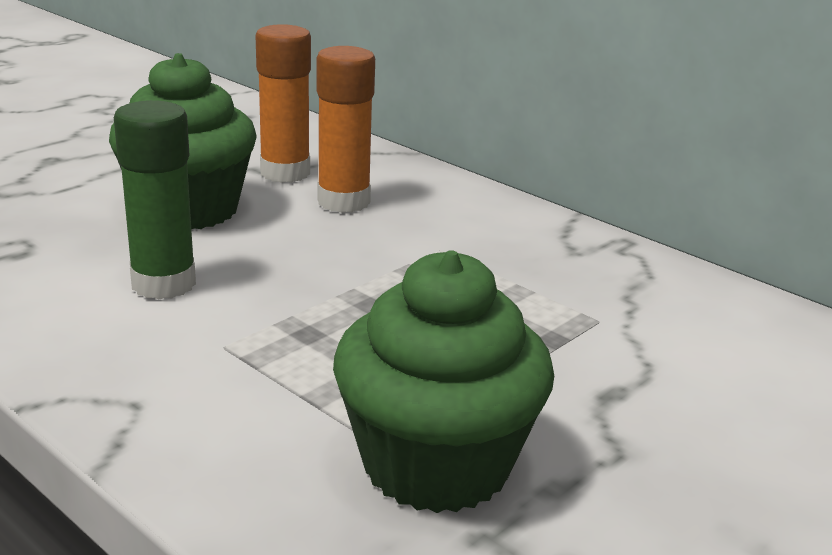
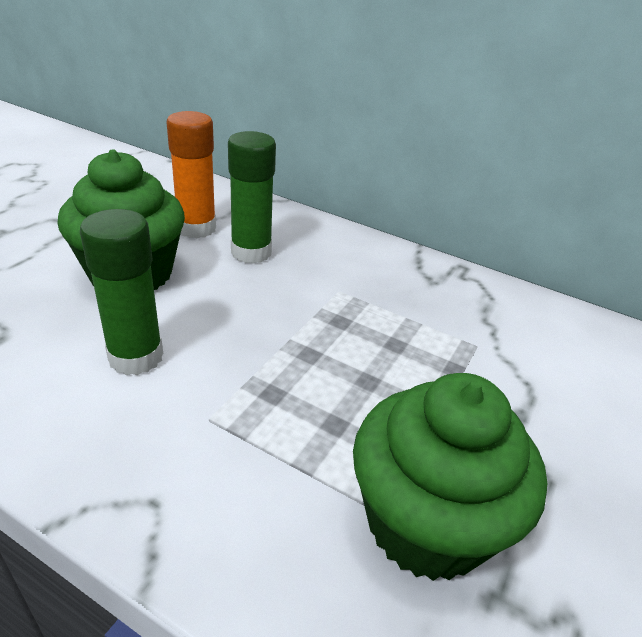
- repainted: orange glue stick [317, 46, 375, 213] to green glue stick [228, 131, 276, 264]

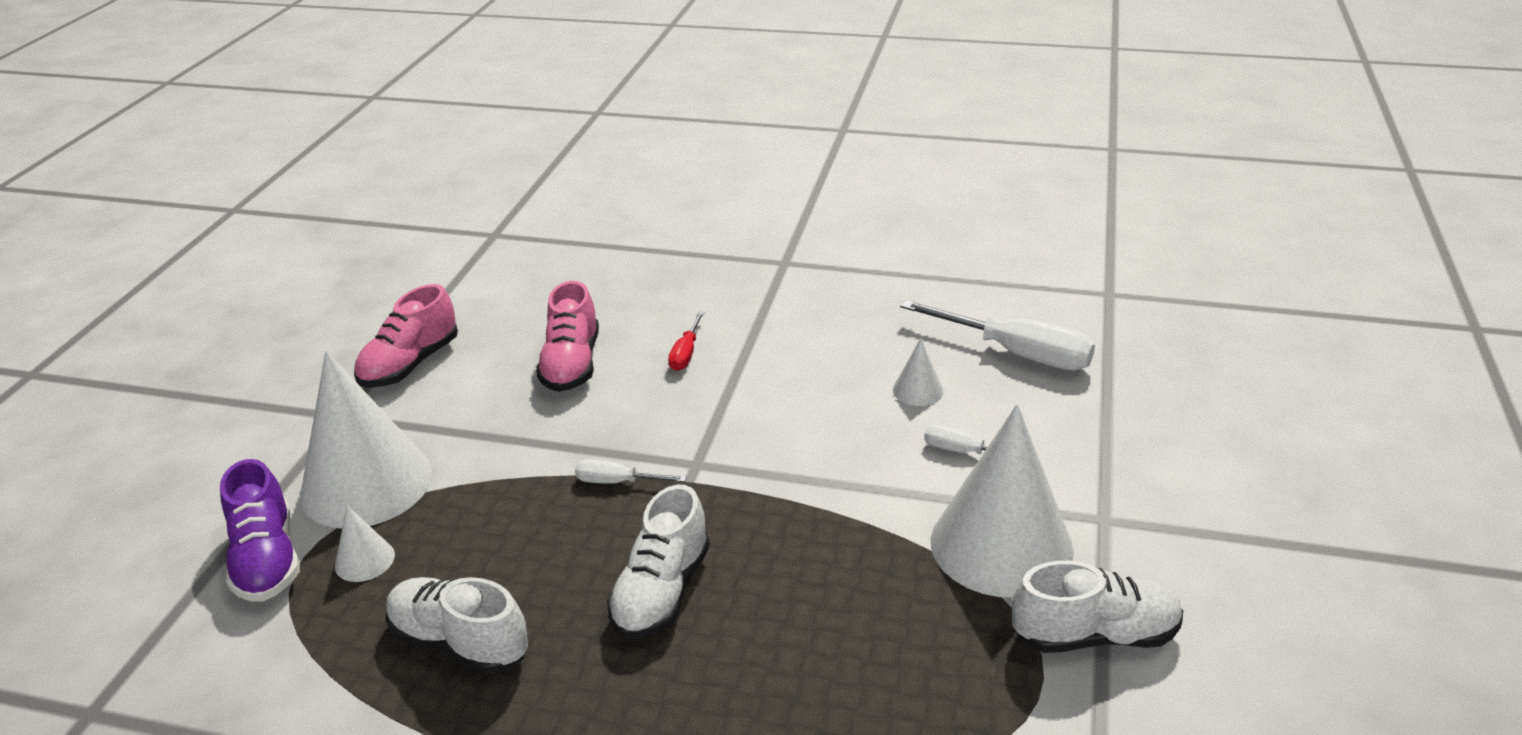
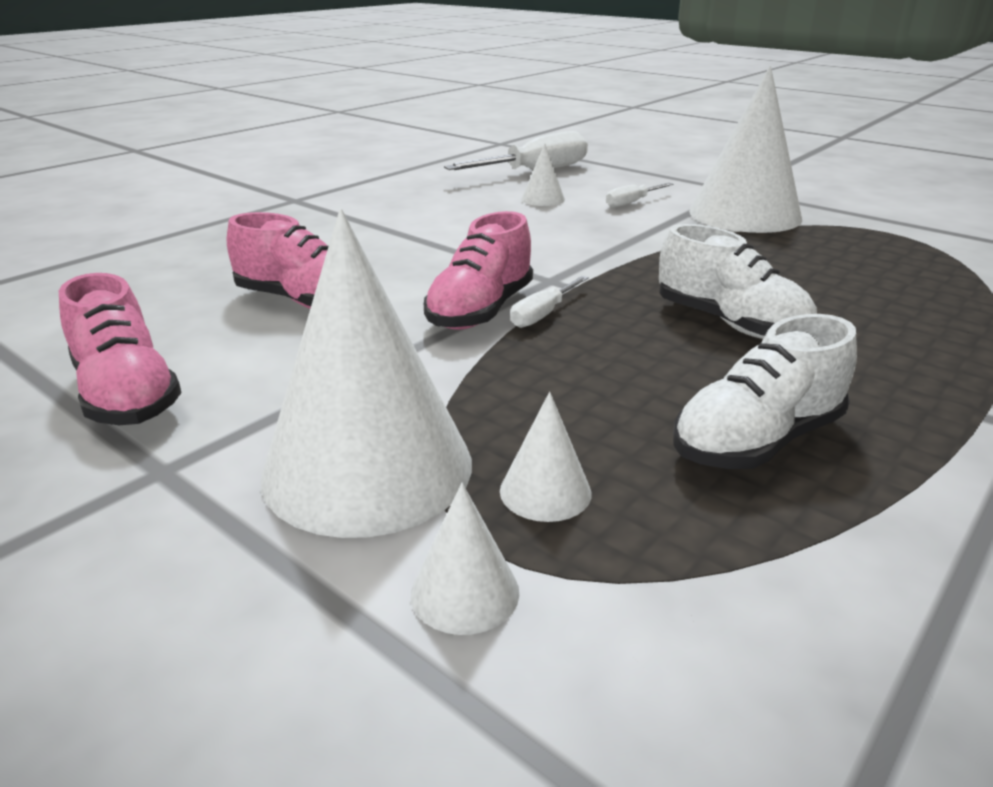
- gone: red screwdriver [668, 311, 704, 371]
- swapped: purple shoe [220, 459, 300, 601] to white cone [411, 483, 519, 635]
- gone: white shoe [1012, 561, 1183, 653]
- new: pink shoe [424, 211, 533, 330]

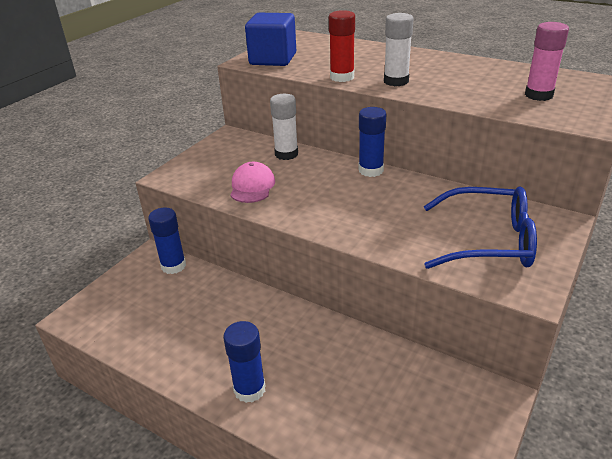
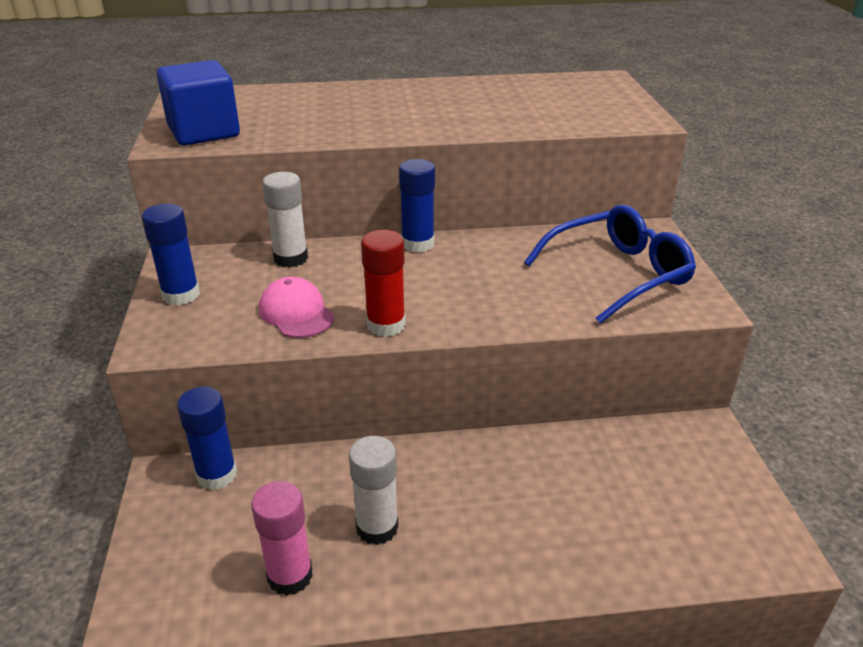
- shifted: red glue stick [329, 10, 355, 82] to [361, 230, 406, 337]
- shifted: white glue stick [384, 13, 413, 86] to [349, 436, 399, 545]
- shifted: pink glue stick [525, 22, 569, 101] to [251, 481, 313, 596]
- shifted: blue glue stick [223, 321, 265, 403] to [142, 203, 200, 306]

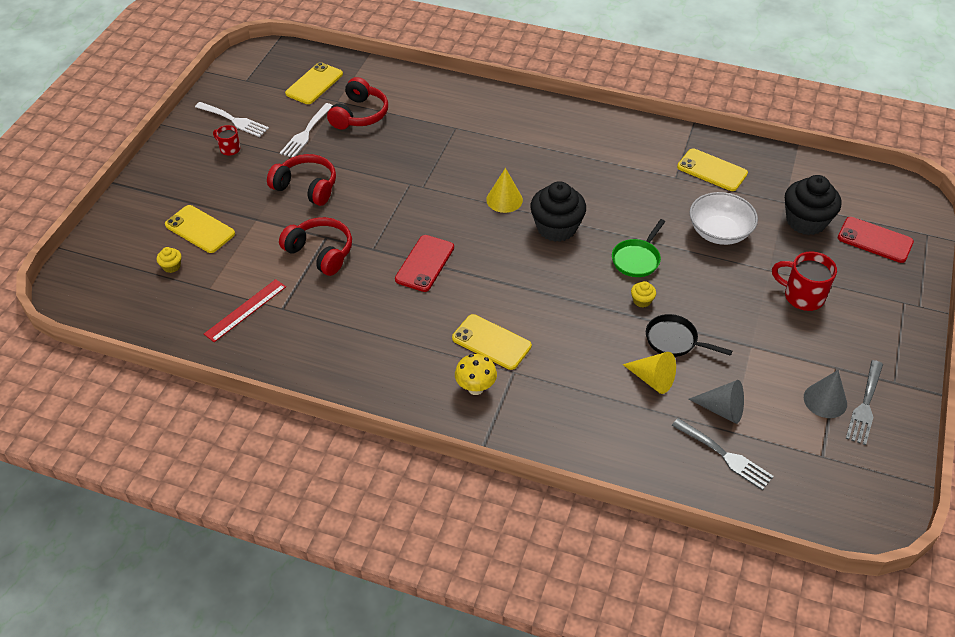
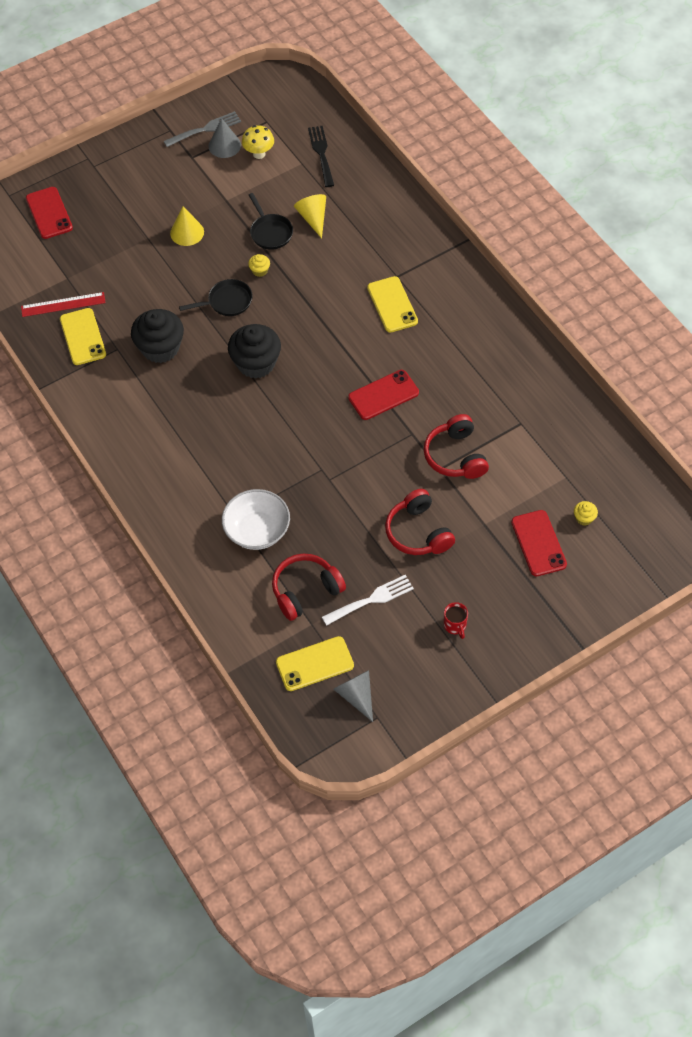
- gone: white fork [195, 102, 269, 137]
- shifted: yellow cone [486, 168, 523, 213] to [170, 206, 204, 246]
- shifted: black cupcake [785, 175, 841, 235] to [131, 309, 184, 363]
- shifted: white bowl [690, 192, 758, 245] to [222, 489, 290, 550]
- repainted: yellow phone [165, 205, 235, 253] to red phone [511, 510, 567, 576]
- repainted: green pan [612, 219, 665, 277] to black pan [179, 279, 253, 316]
- gone: red mug [772, 251, 837, 311]
- shifted: red ruler [204, 279, 286, 342] to [21, 292, 106, 317]
- shifted: yellow mushroom [455, 354, 497, 395] to [242, 125, 274, 159]
- shifted: grey cone [689, 380, 744, 424] to [333, 670, 373, 722]
- repainted: grey fork [672, 418, 774, 490] to black fork [308, 126, 334, 187]

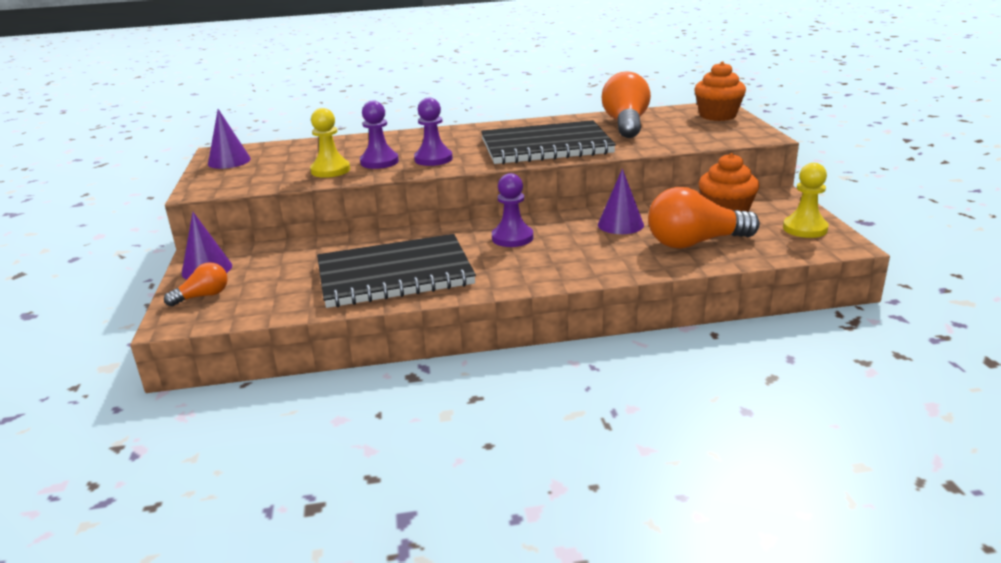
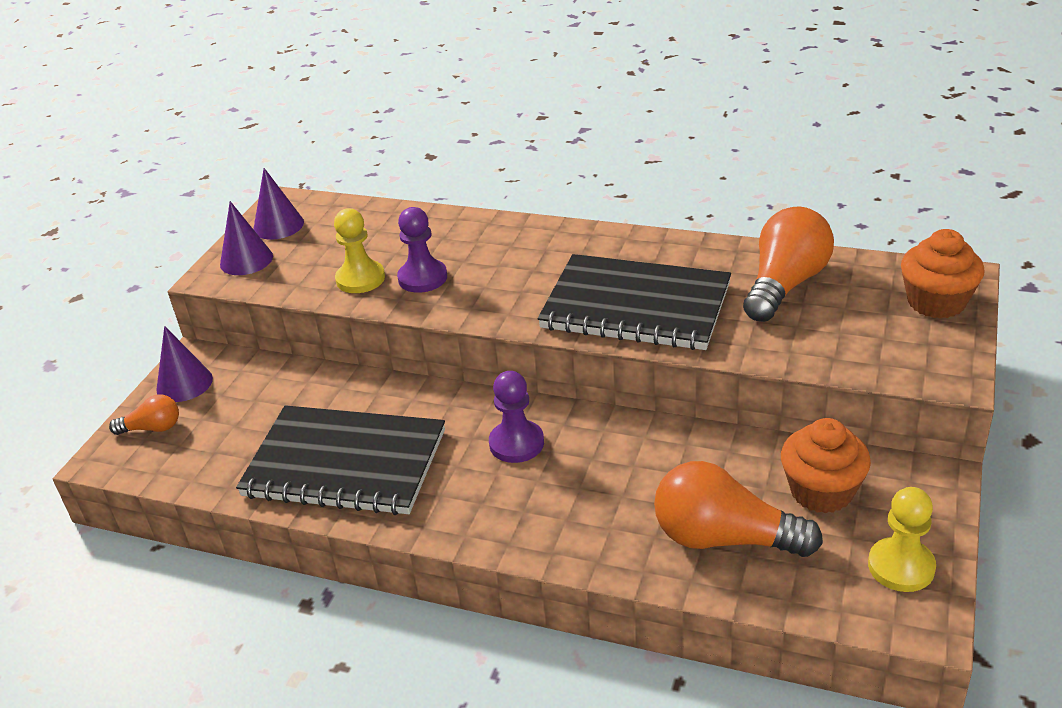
- gone: purple pawn [414, 98, 453, 166]
- shifted: purple cone [598, 169, 644, 234] to [220, 201, 273, 275]

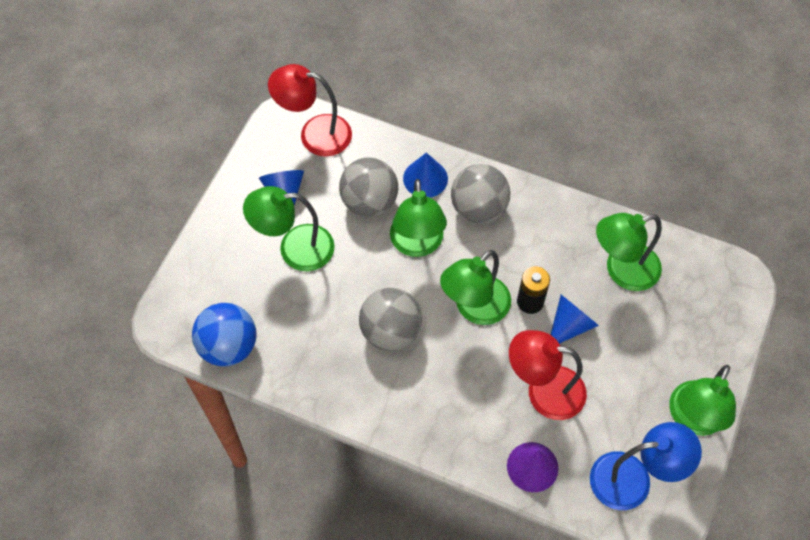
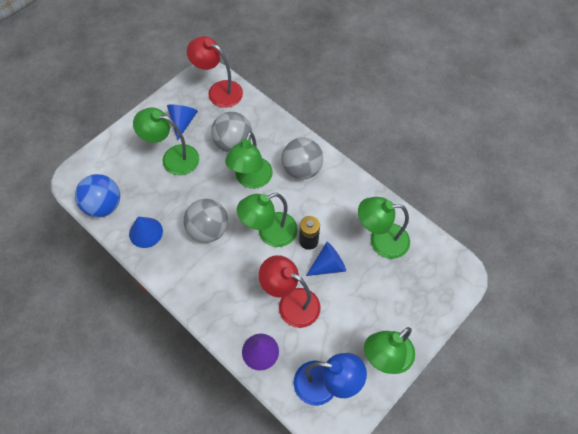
- shifted: blue cone [403, 152, 448, 197] to [129, 216, 163, 248]

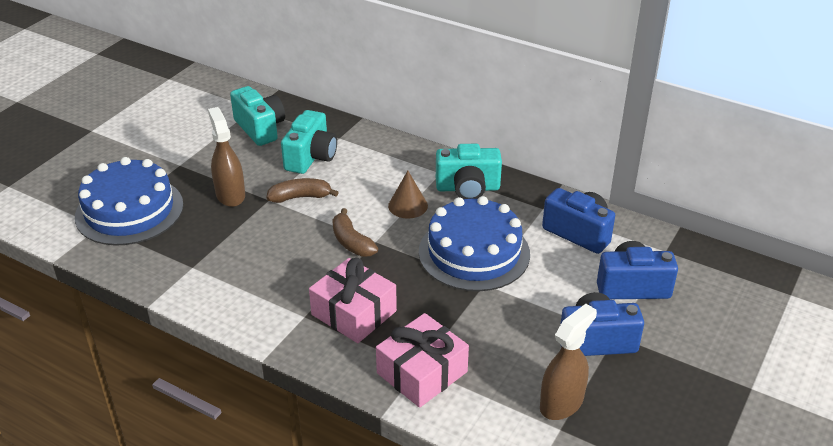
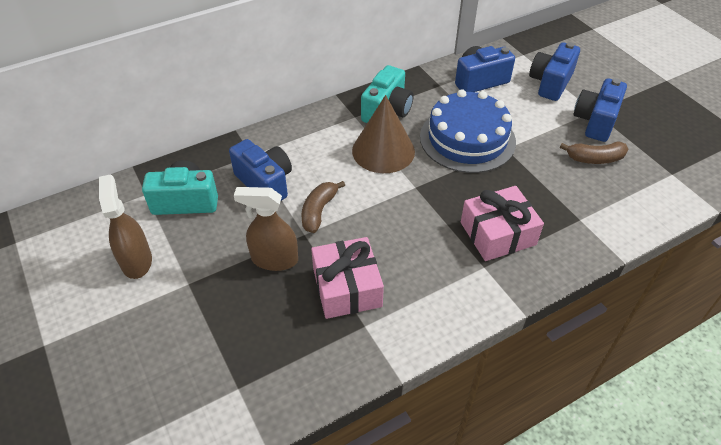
- repainted: turquoise camera [281, 110, 337, 174] to blue camera [229, 139, 292, 201]
- gone: blue cake [75, 157, 184, 246]
- scaled: brown cone [388, 171, 428, 219] = [352, 95, 415, 173] x1.71
- shifted: brown banana [332, 208, 378, 257] to [560, 142, 628, 164]
- shifted: brown spray bottle [540, 304, 597, 420] to [99, 174, 152, 279]
- shifted: pink gift [376, 313, 469, 408] to [311, 237, 384, 319]

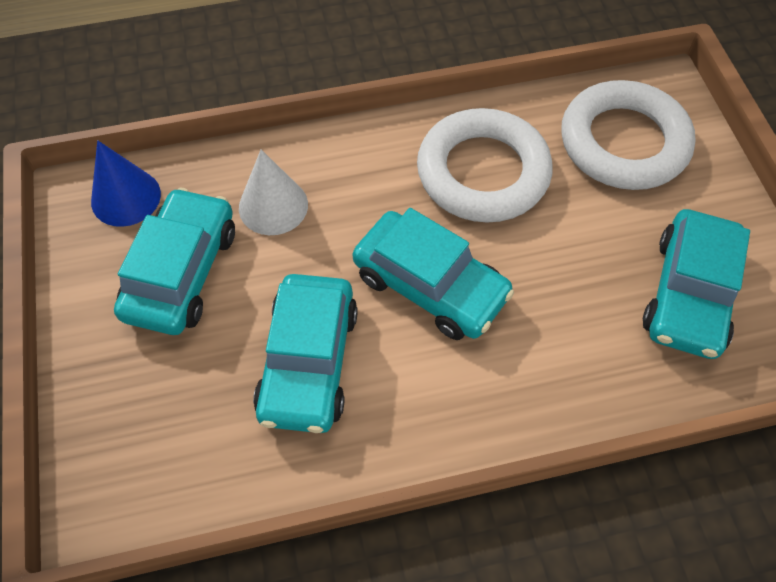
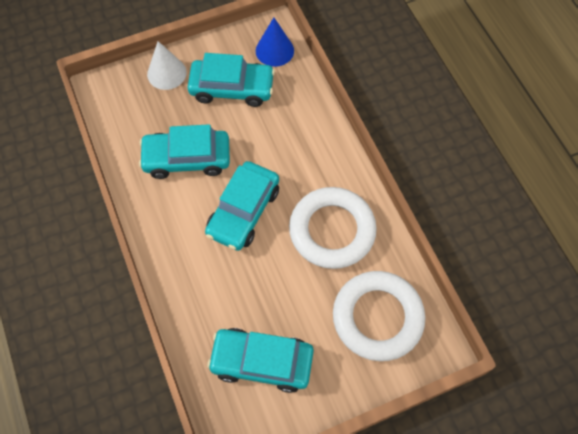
- shifted: white cone [239, 149, 308, 235] to [147, 41, 187, 90]

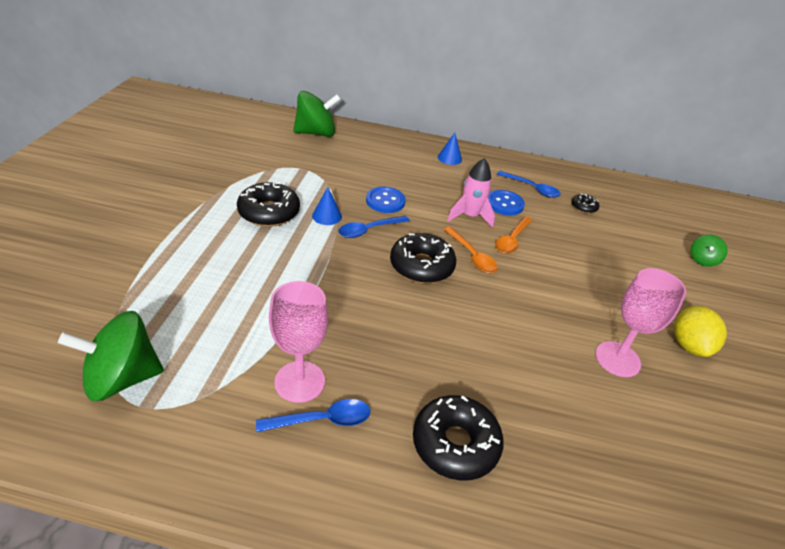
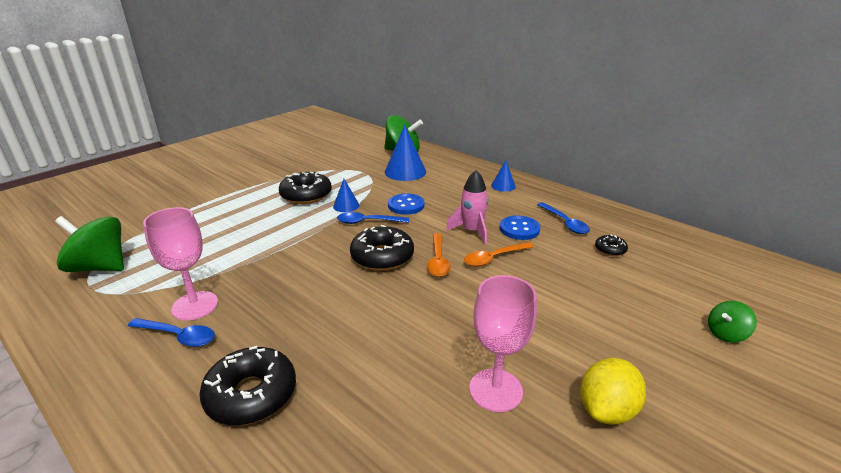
- new: blue cone [385, 125, 426, 181]

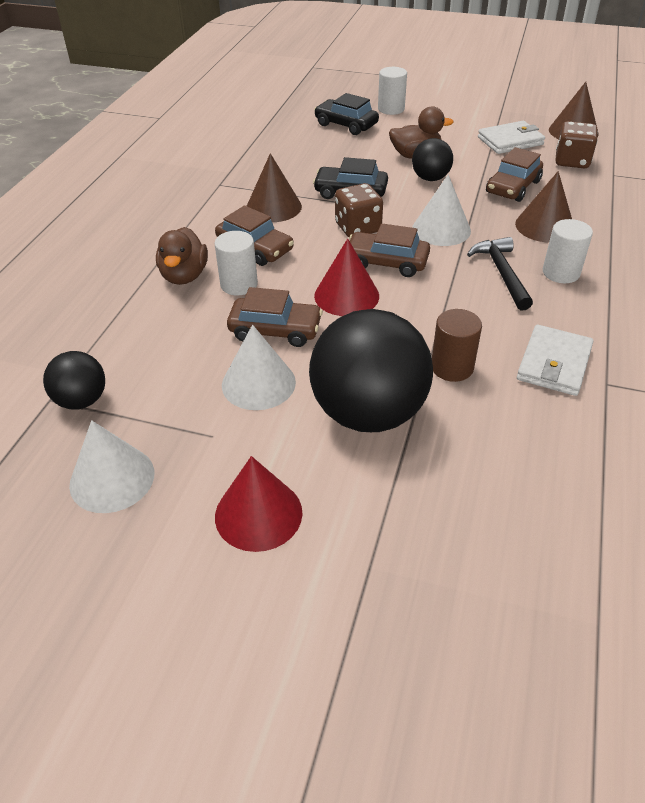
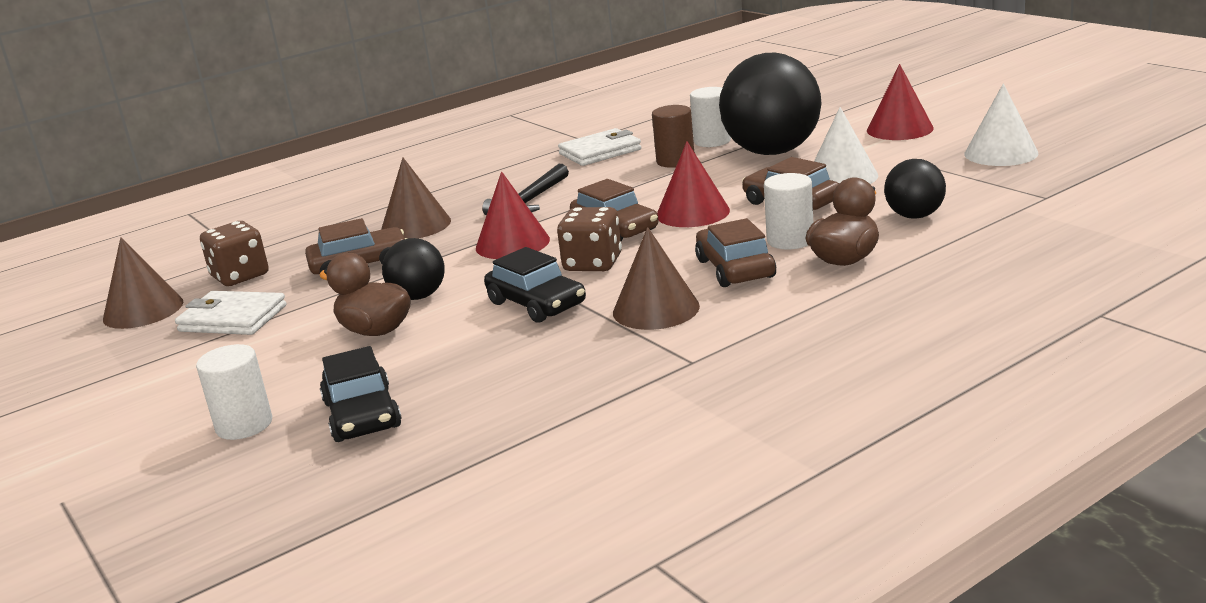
- repainted: white cone [412, 174, 471, 246] to red cone [476, 171, 550, 259]
- shifted: white cylinder [543, 219, 593, 283] to [690, 87, 731, 147]
- shifted: black ball [43, 351, 105, 409] to [884, 159, 946, 219]

